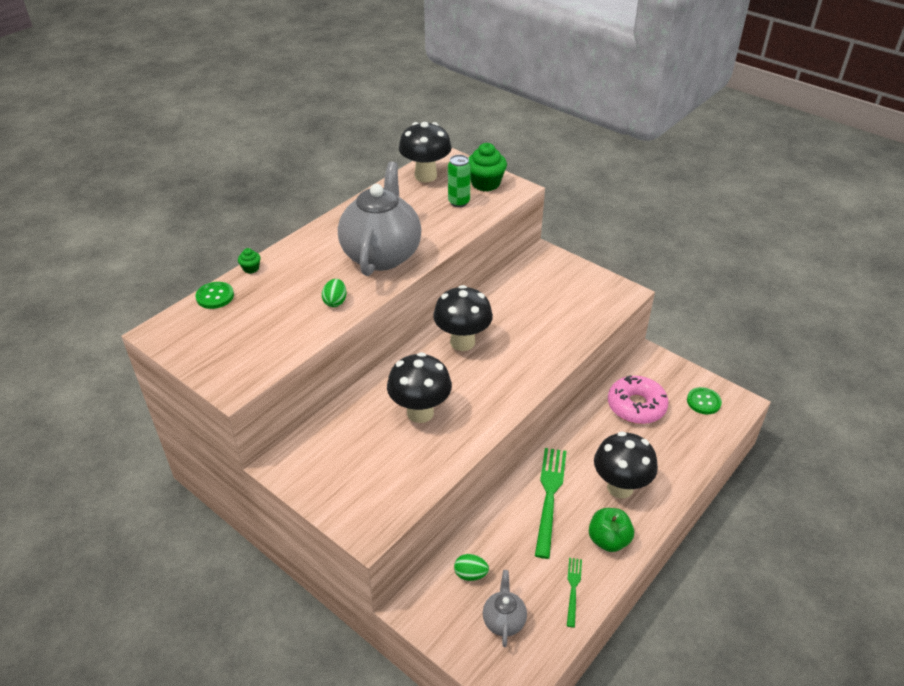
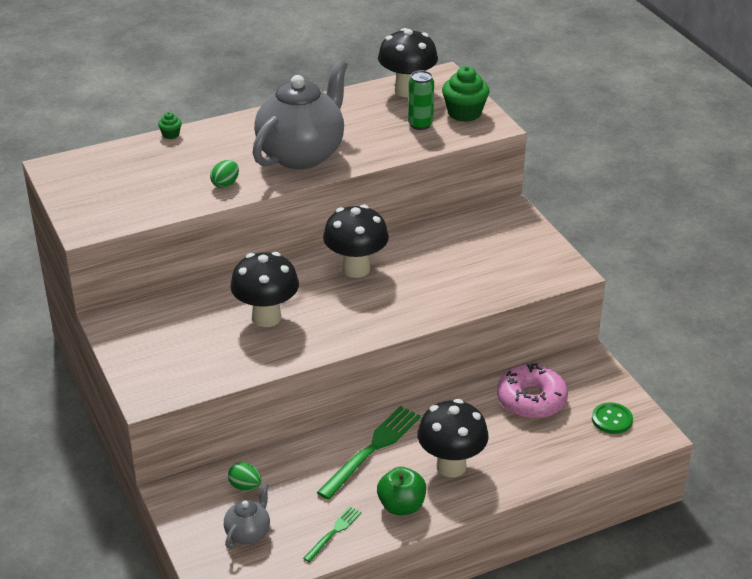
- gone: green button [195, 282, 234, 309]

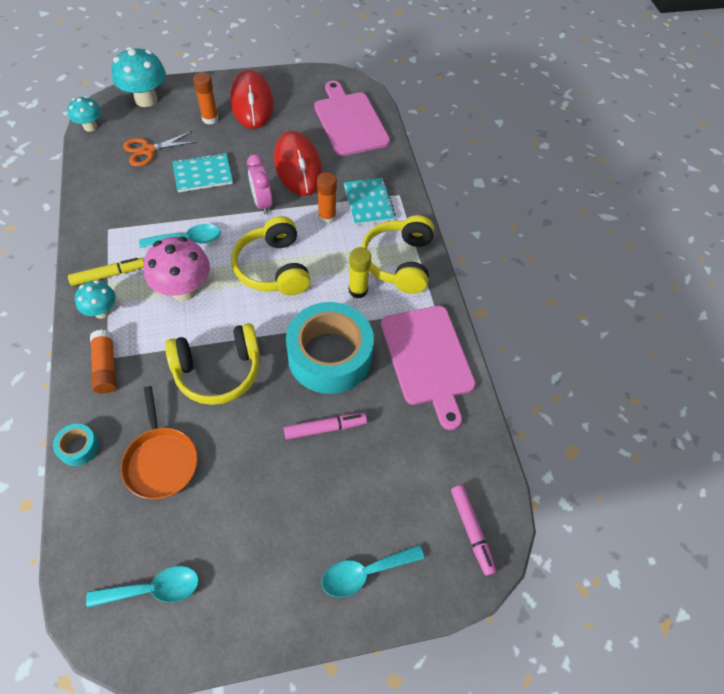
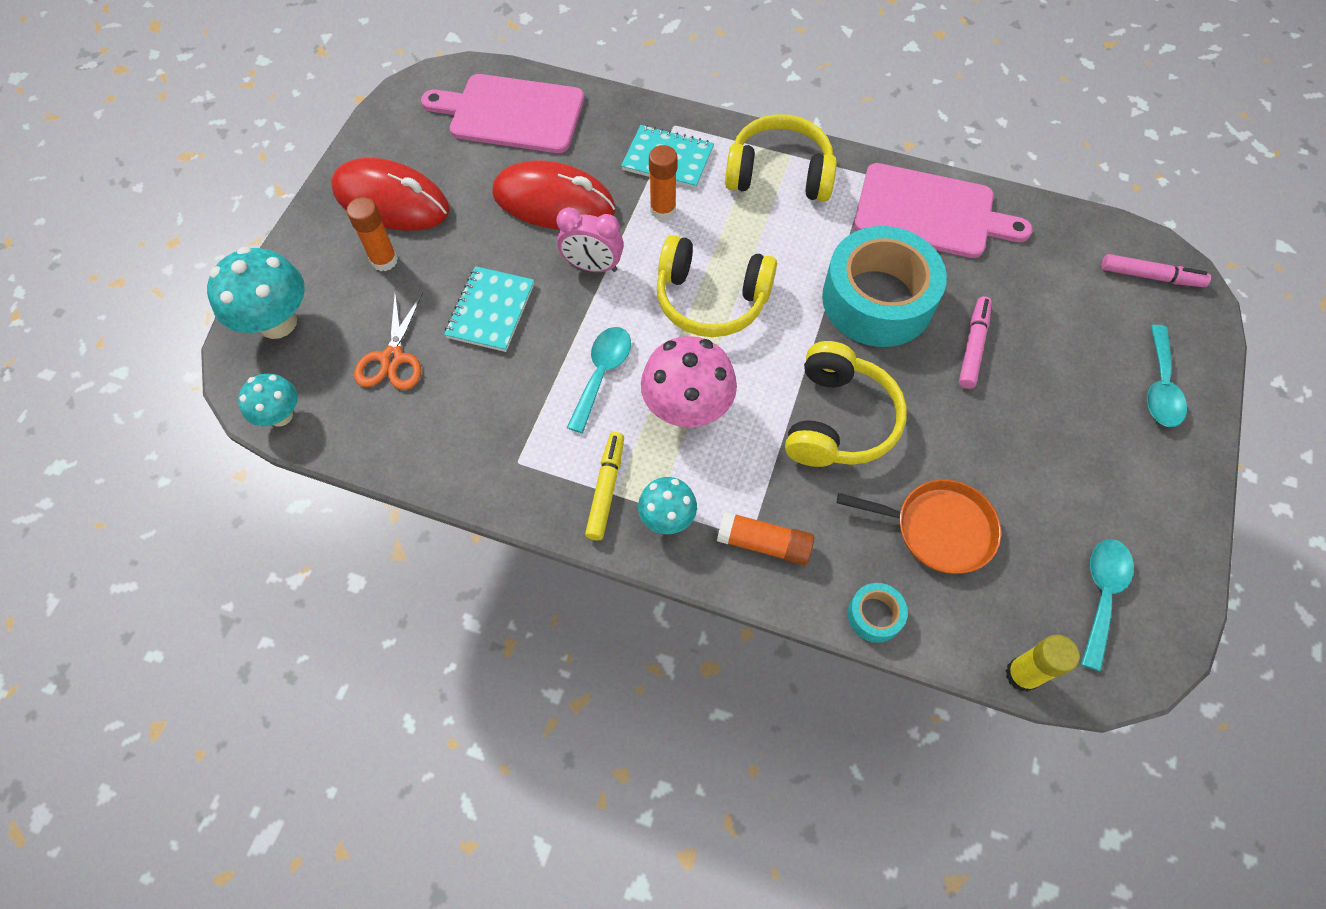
- rotated: yellow headphones [361, 215, 434, 294] = [725, 114, 837, 202] 150 degrees clockwise
- shifted: yellow glue stick [349, 247, 371, 298] to [1005, 634, 1080, 692]

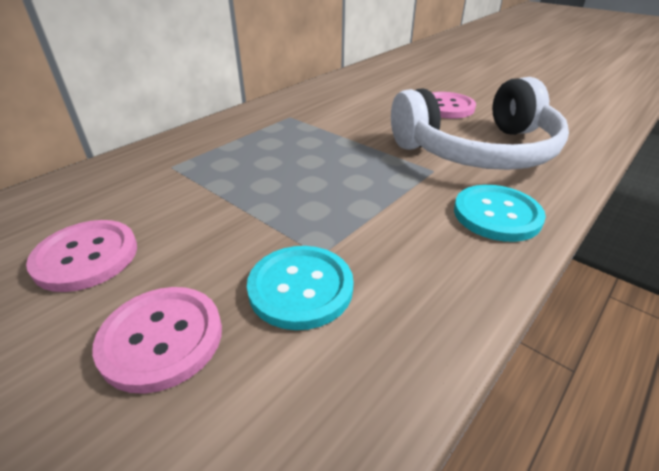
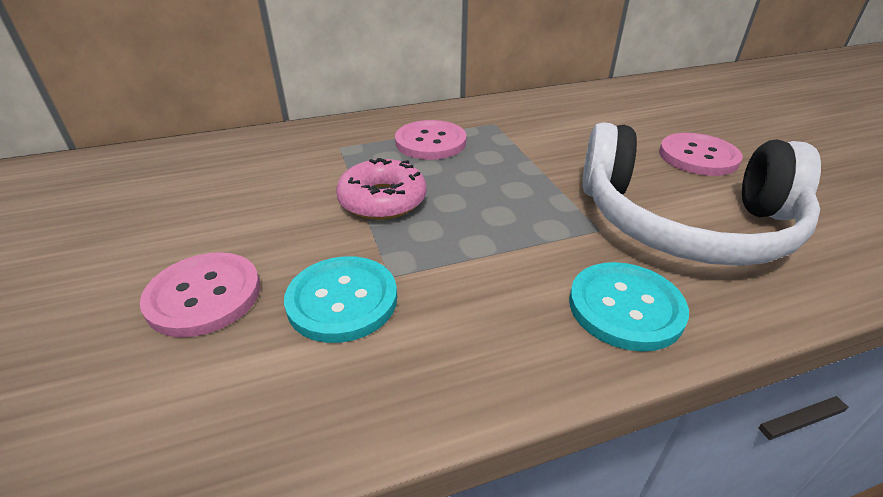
- shifted: pink button [26, 220, 137, 292] to [395, 120, 467, 160]
- new: pink donut [336, 158, 427, 220]

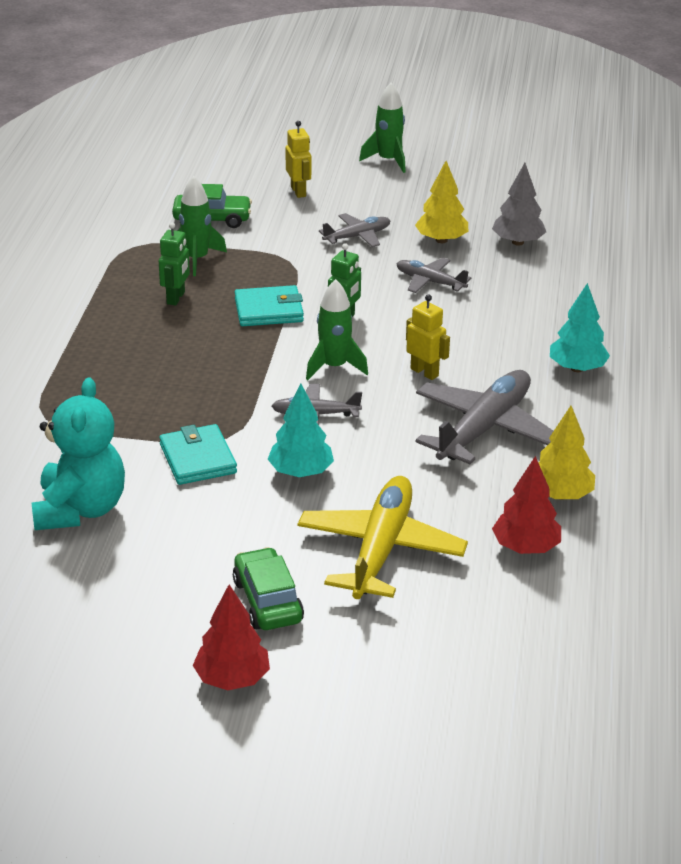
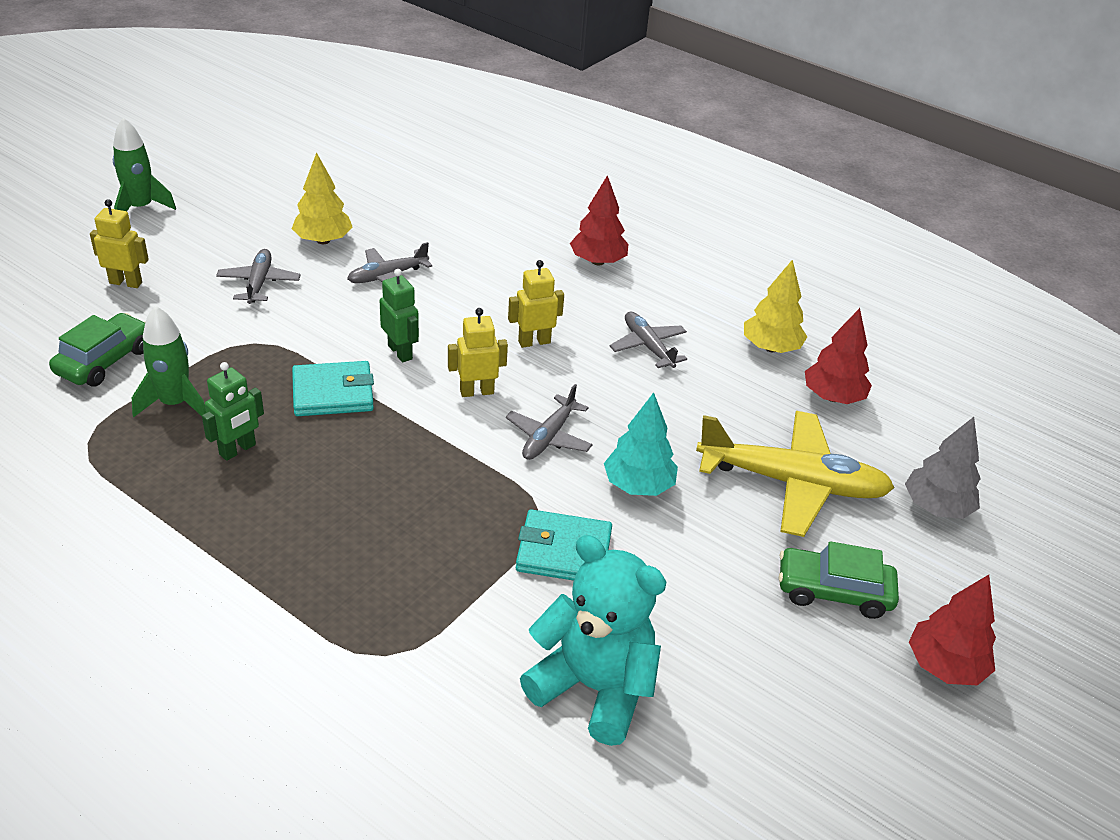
- shifted: grey tree [492, 163, 546, 246] to [905, 417, 981, 519]
- rotated: green robot [159, 222, 190, 306] = [202, 362, 264, 461] 90 degrees clockwise
- swapped: green rocket [306, 279, 368, 380] to yellow robot [448, 308, 508, 397]
- repainted: turquoise tree [550, 283, 610, 372] to red tree [570, 175, 628, 265]
- rotated: turquoise wallet [235, 285, 304, 326] = [292, 361, 374, 416] 60 degrees clockwise
- scaled: grey plane [415, 370, 553, 464] = [610, 312, 687, 368] x0.53
- rotated: yellow plane [298, 476, 468, 599] = [696, 411, 895, 537] 150 degrees clockwise

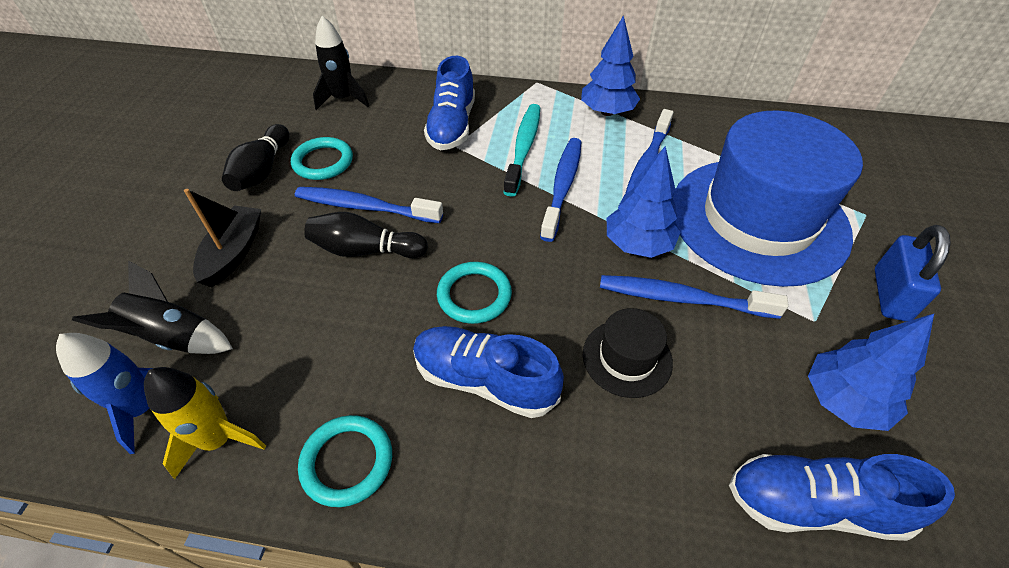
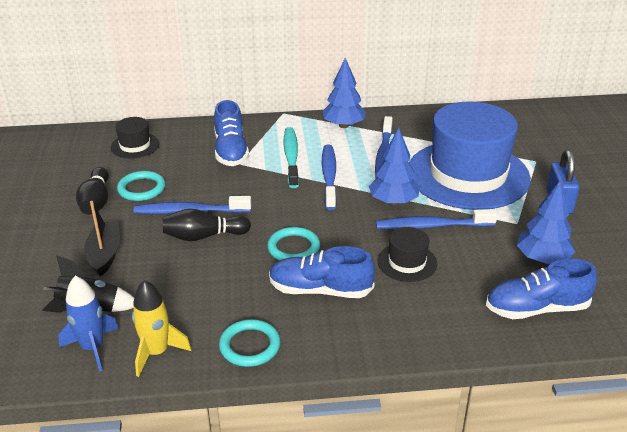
- swapped: black rocket [313, 16, 369, 110] to black hat [110, 117, 159, 159]

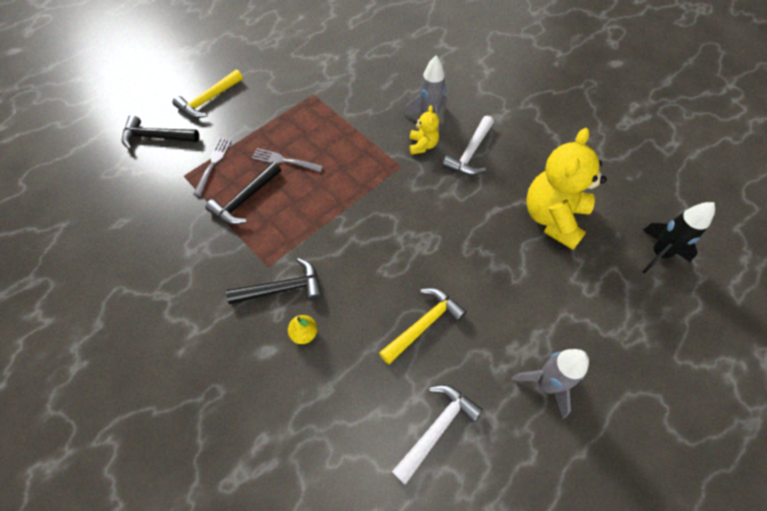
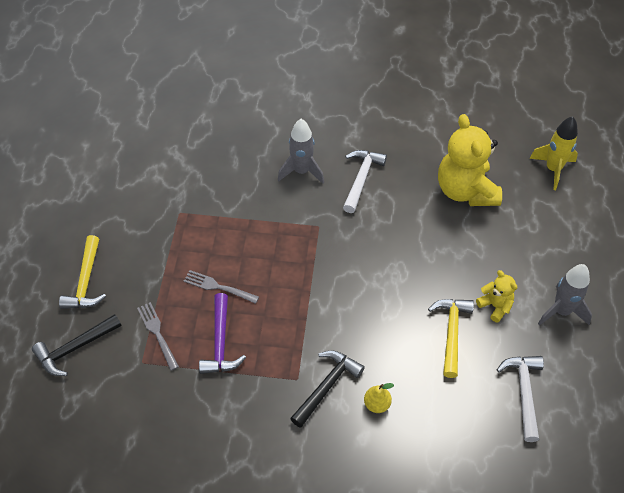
- shifted: yellow teddy bear [410, 105, 439, 155] to [476, 270, 518, 323]
- rotated: white hammer [442, 116, 494, 175] = [343, 150, 387, 213] 150 degrees counterclockwise
- rotated: grey fork [252, 148, 323, 172] = [184, 270, 259, 304] 45 degrees clockwise
- repainted: black hammer [205, 162, 281, 225] to purple hammer [199, 293, 246, 374]
- repainted: black rocket [642, 202, 715, 274] to yellow rocket [529, 116, 578, 190]

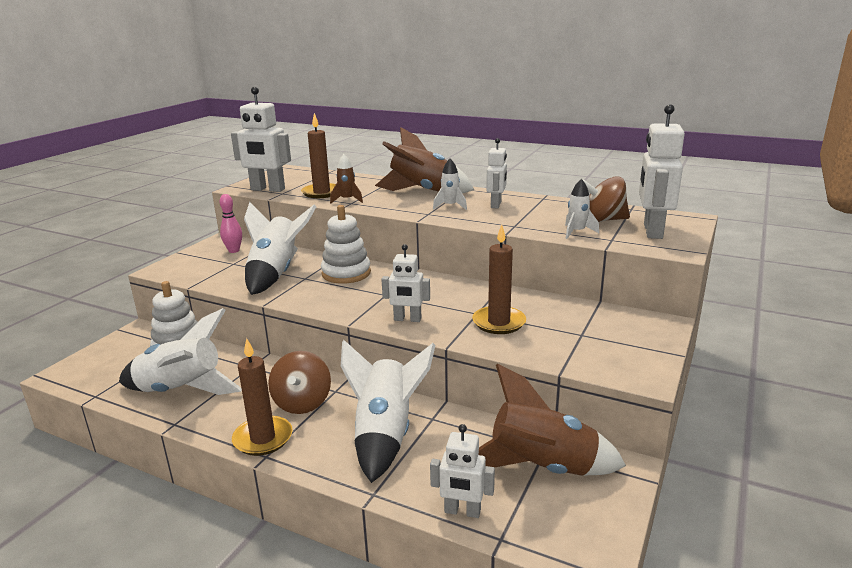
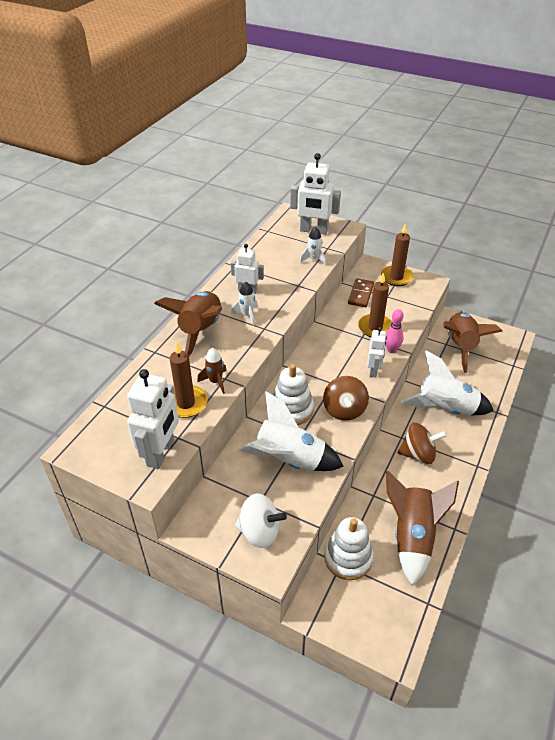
- shifted: brown spinning top [582, 176, 630, 222] to [323, 376, 369, 421]
- shifted: pink bowling pin [220, 194, 242, 253] to [386, 309, 404, 353]
- repainted: white rocket [119, 308, 242, 395] to brown rocket [386, 471, 459, 586]
- shifted: brown candle [232, 338, 293, 456] to [381, 224, 413, 286]
- gone: white robot [430, 424, 495, 518]
- new: brown domino [348, 278, 374, 307]
- new: white spinning top [235, 493, 287, 548]

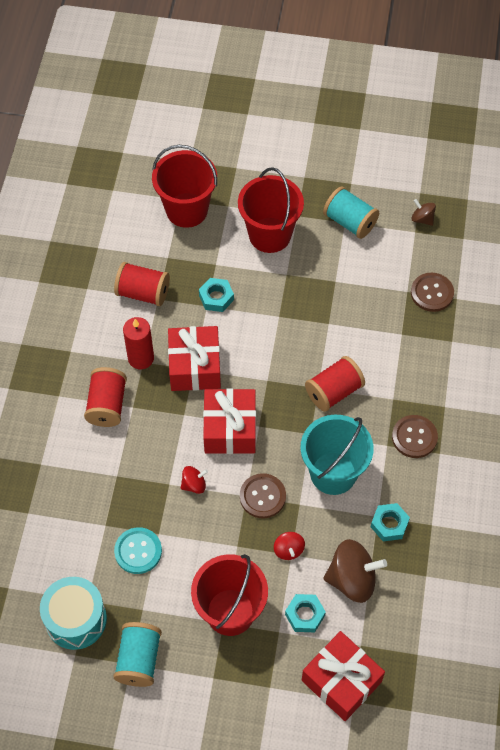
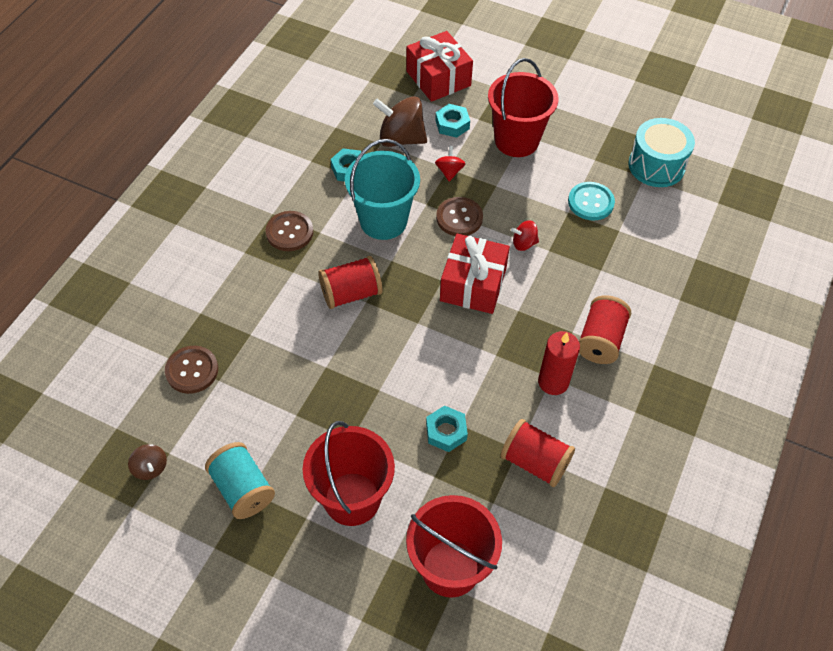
- gone: red gift [168, 326, 221, 391]
- gone: turquoise spool [113, 622, 162, 687]

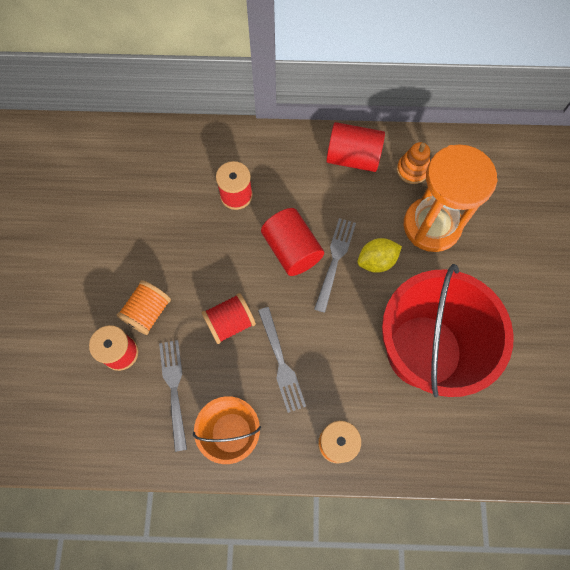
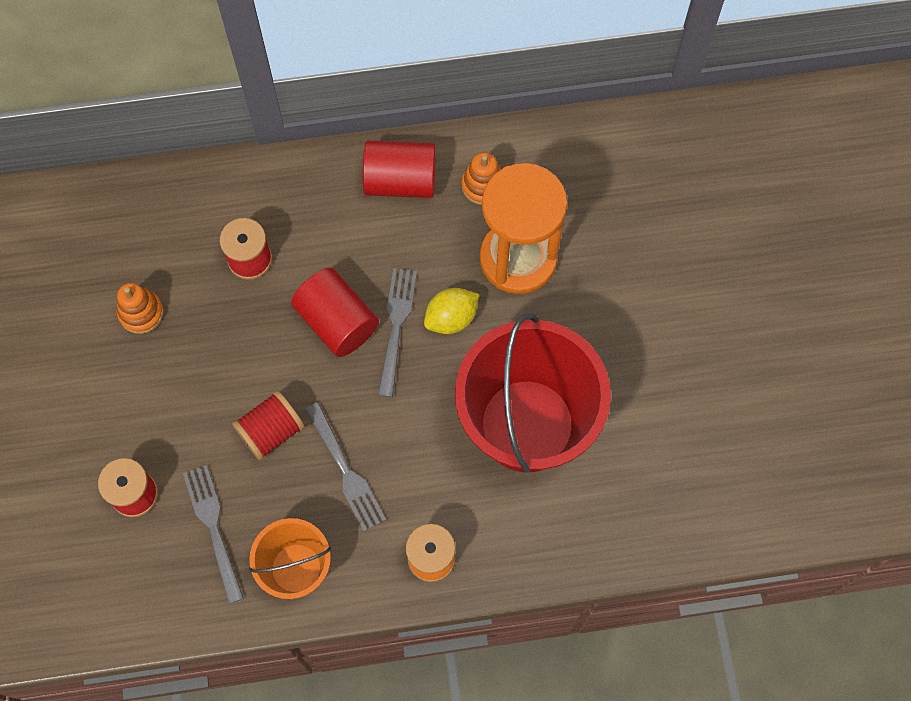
- gone: orange spool [116, 280, 171, 335]
- new: orange stacking toy [117, 283, 164, 334]

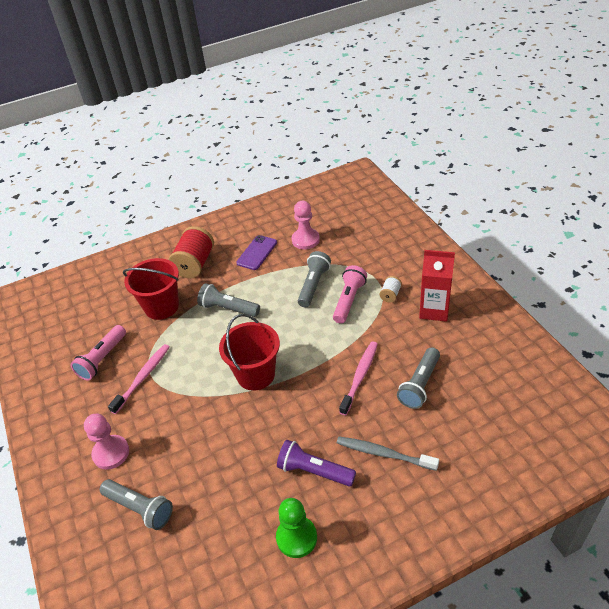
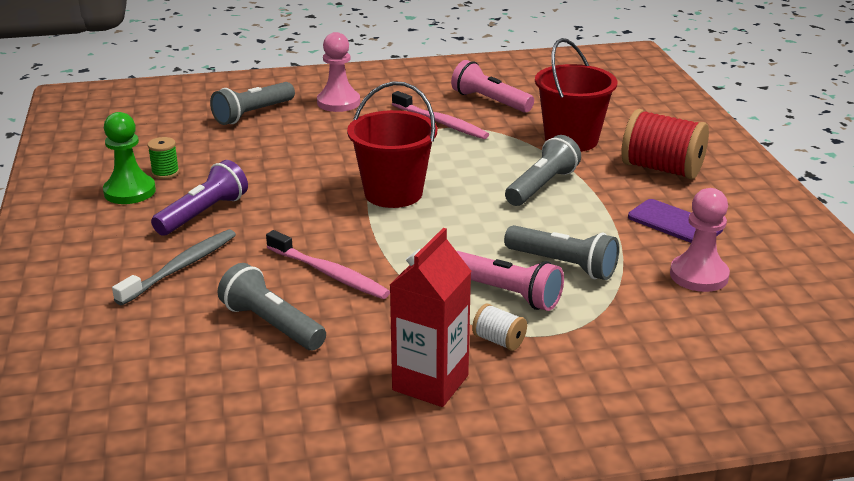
- new: green spool [147, 137, 179, 179]

